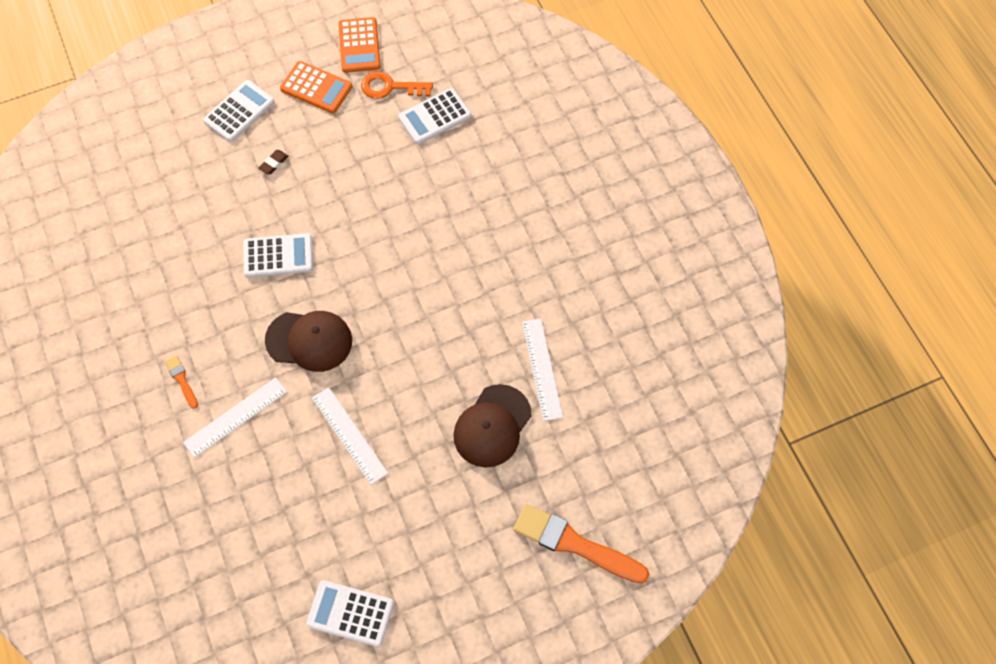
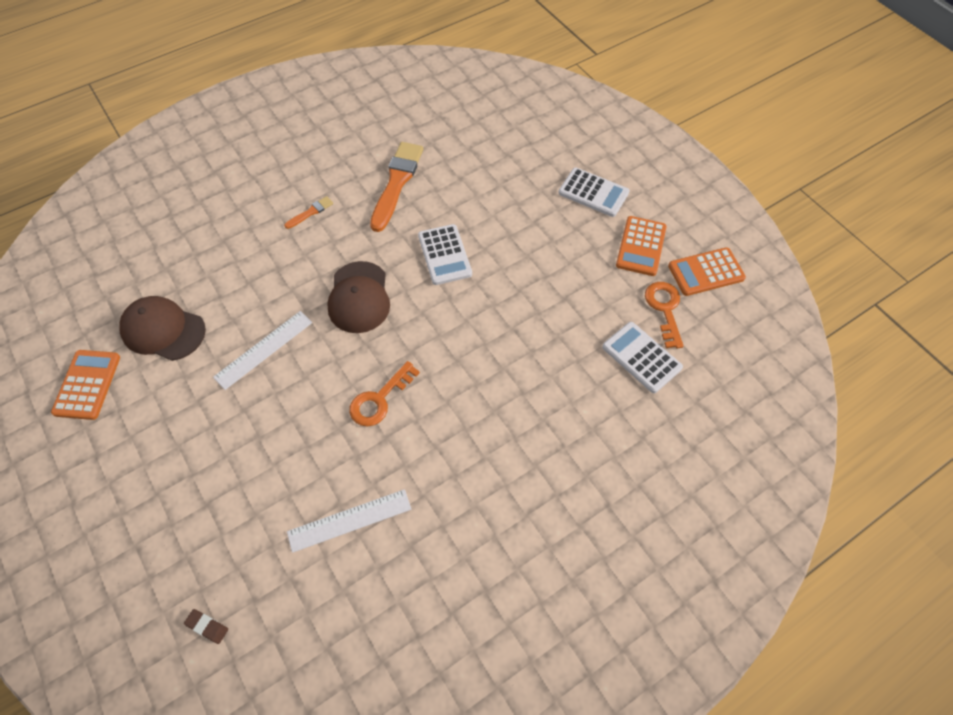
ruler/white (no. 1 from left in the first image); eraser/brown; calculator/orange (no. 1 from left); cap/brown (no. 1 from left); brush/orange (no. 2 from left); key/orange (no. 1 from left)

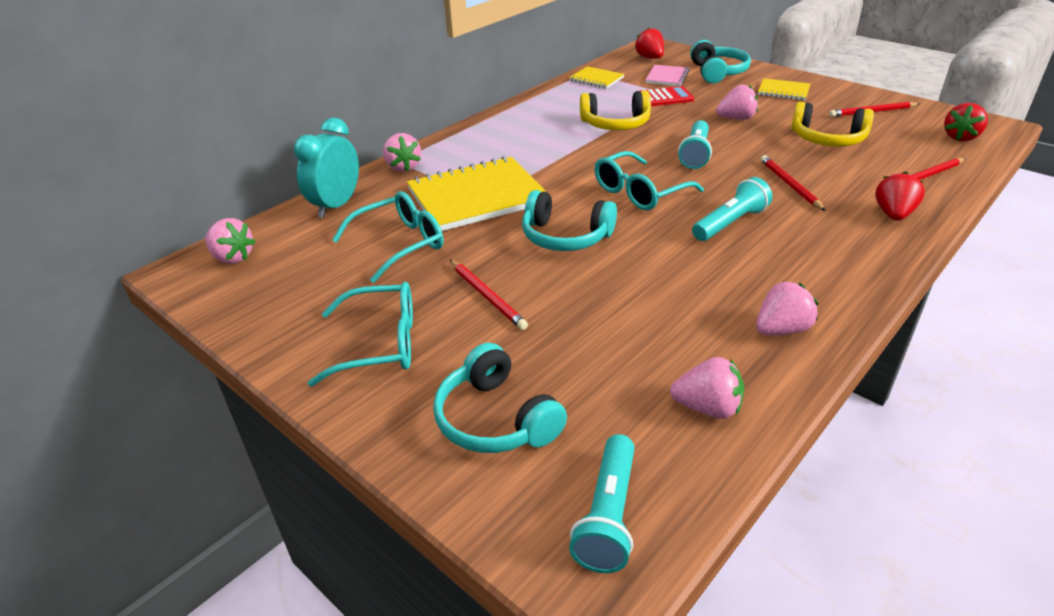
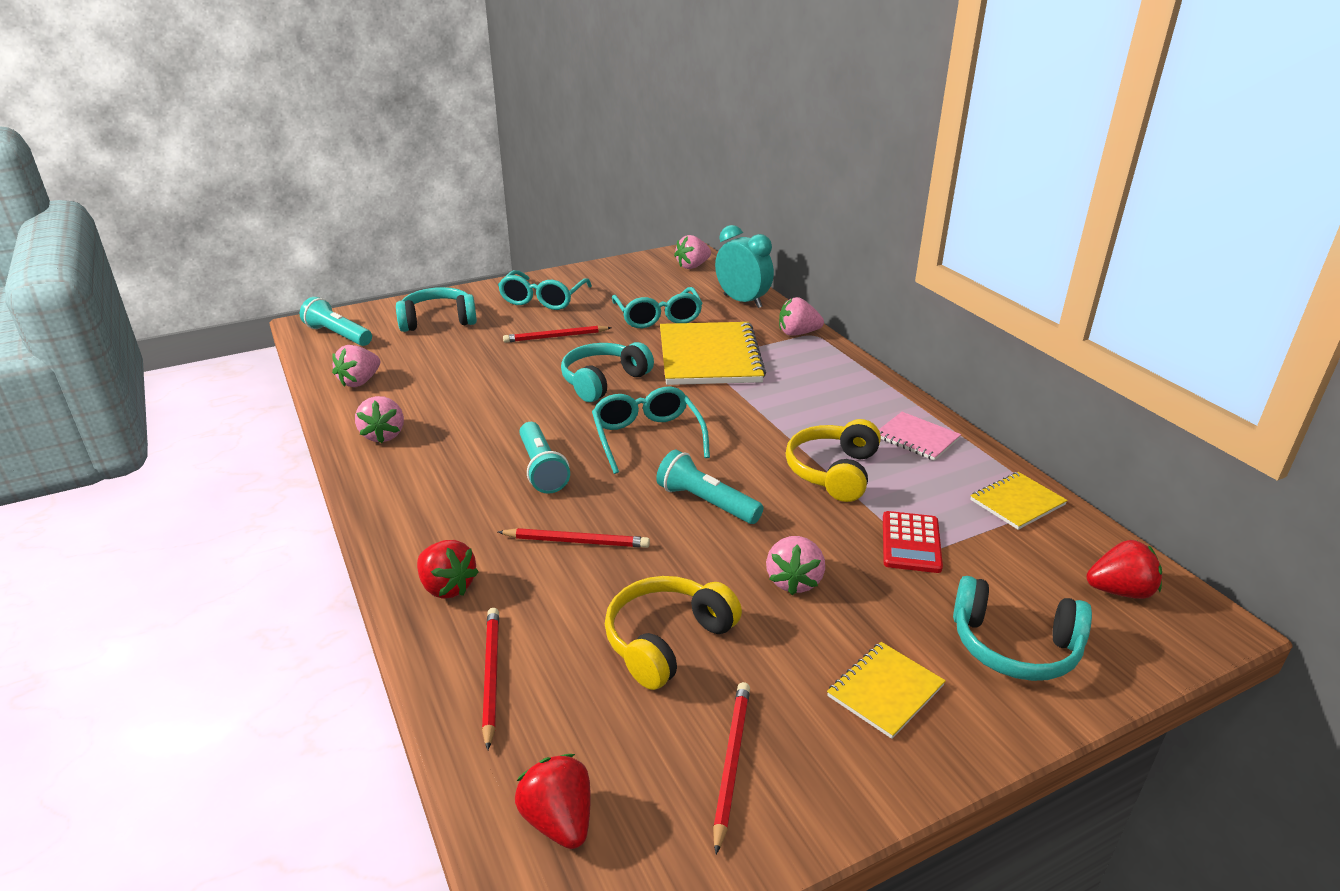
notebook/pink

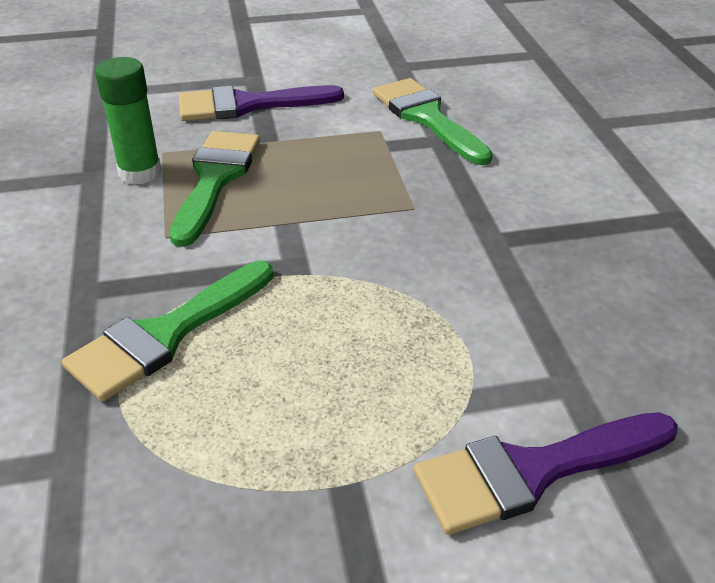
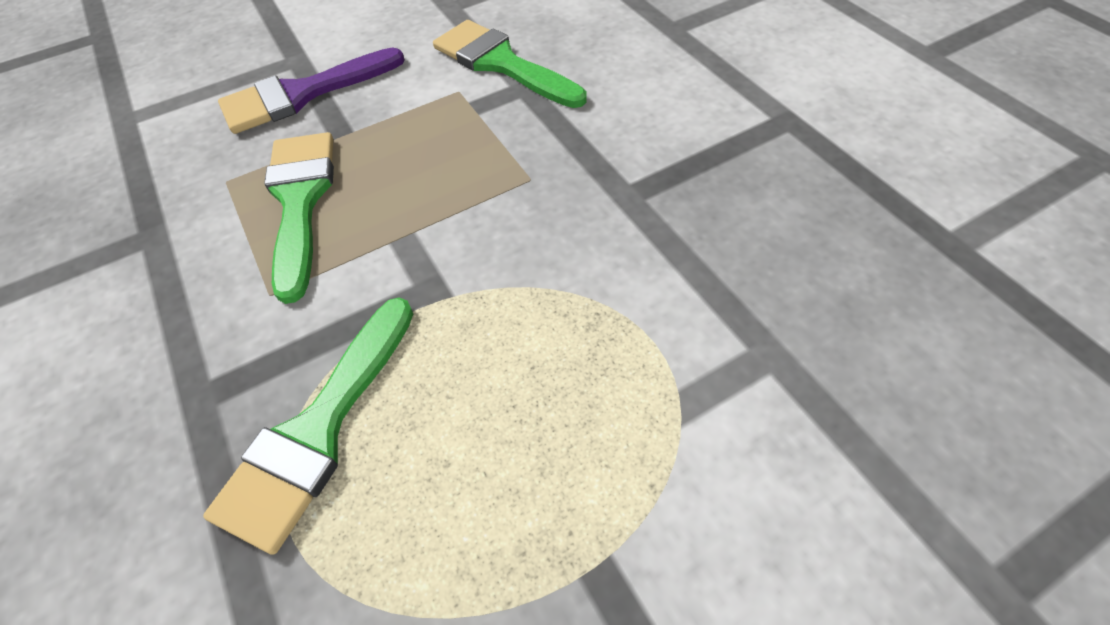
glue stick/green; brush/purple (no. 2 from left in the first image)

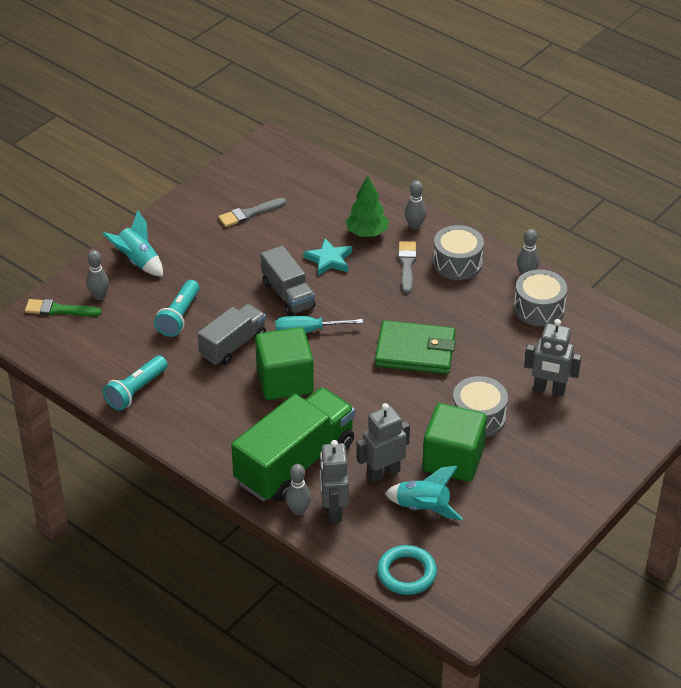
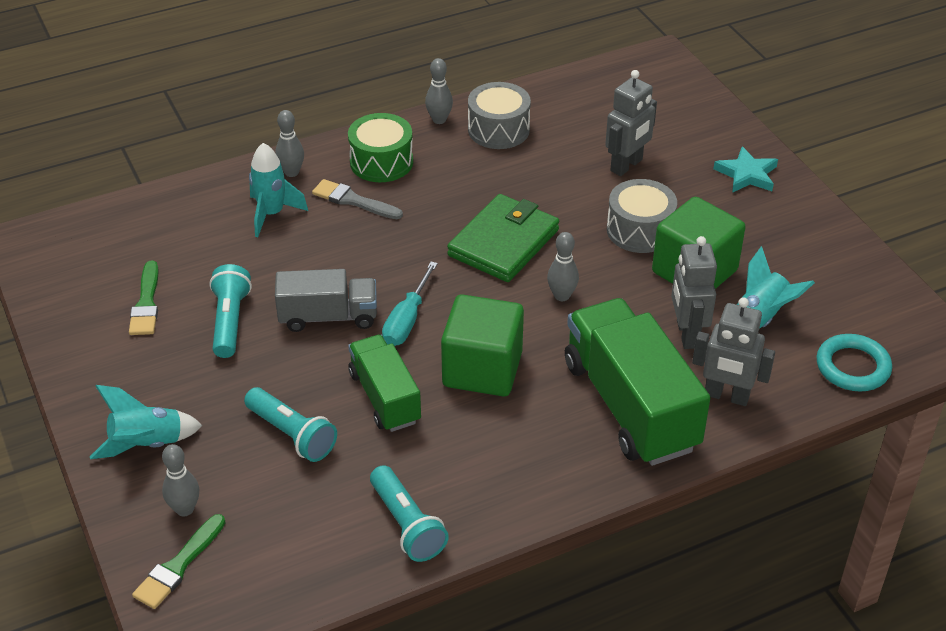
truck/green (no. 1 from left); brush/green (no. 1 from left); bowling pin/grey (no. 4 from left); star/turquoise; rocket/turquoise (no. 2 from left); drum/green; flashlight/turquoise (no. 1 from left)

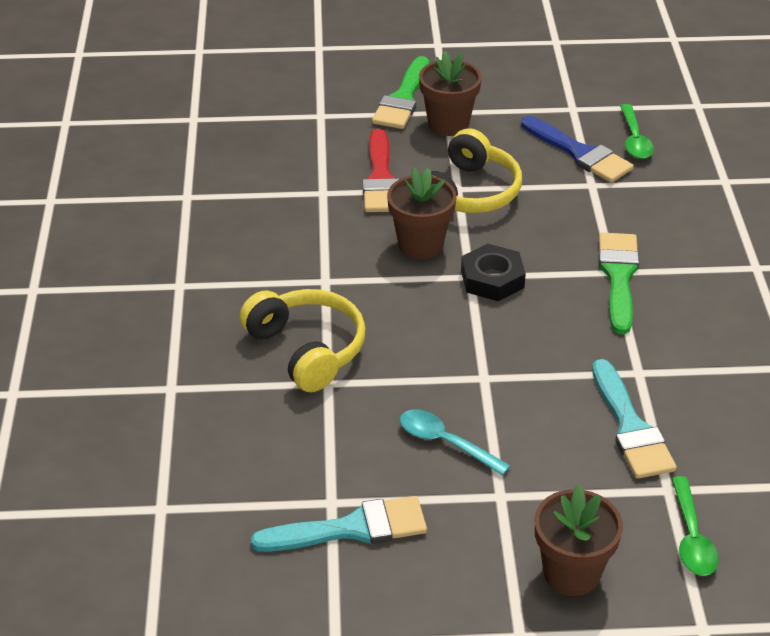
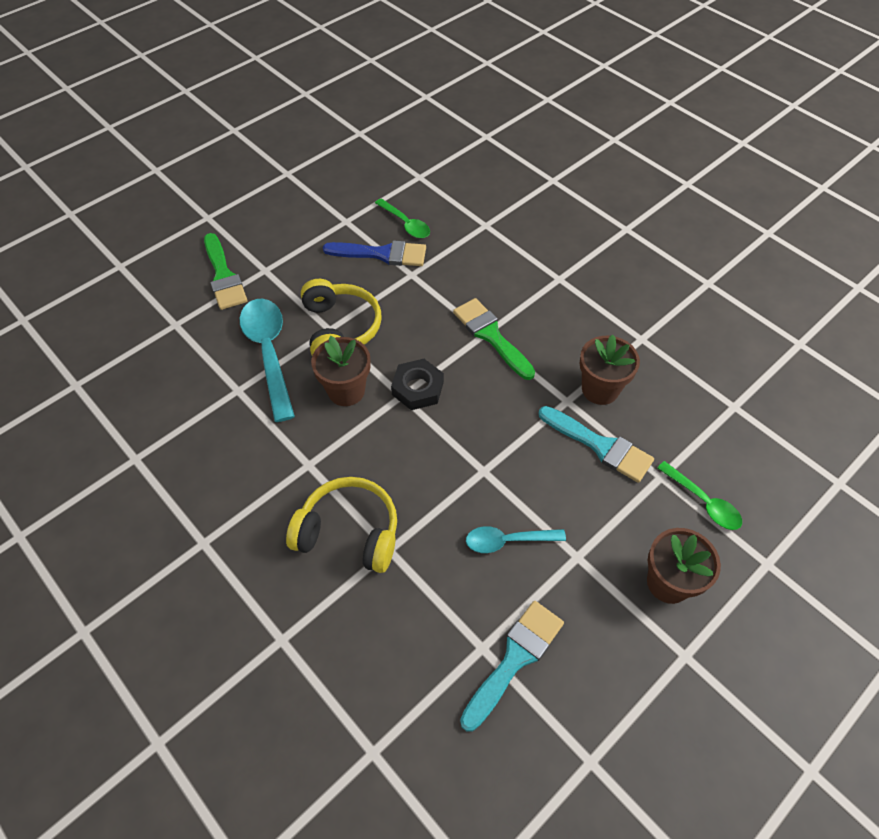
spoon/turquoise (no. 1 from left); flower pot/brown (no. 2 from left)

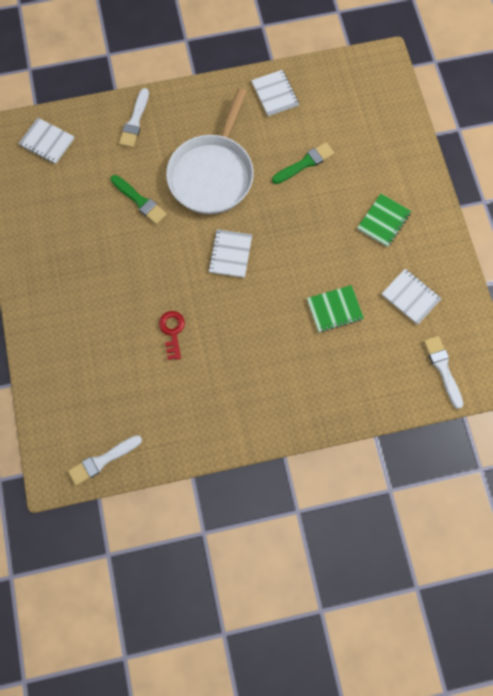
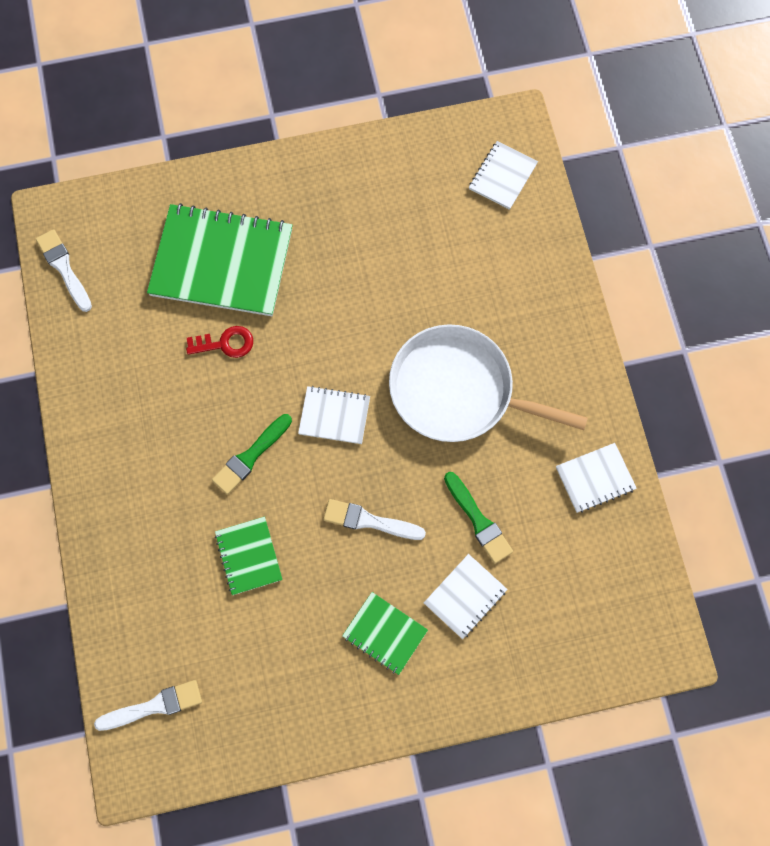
brush/green (no. 1 from left); brush/white (no. 3 from left); notebook/white (no. 2 from left); notebook/green (no. 1 from left)

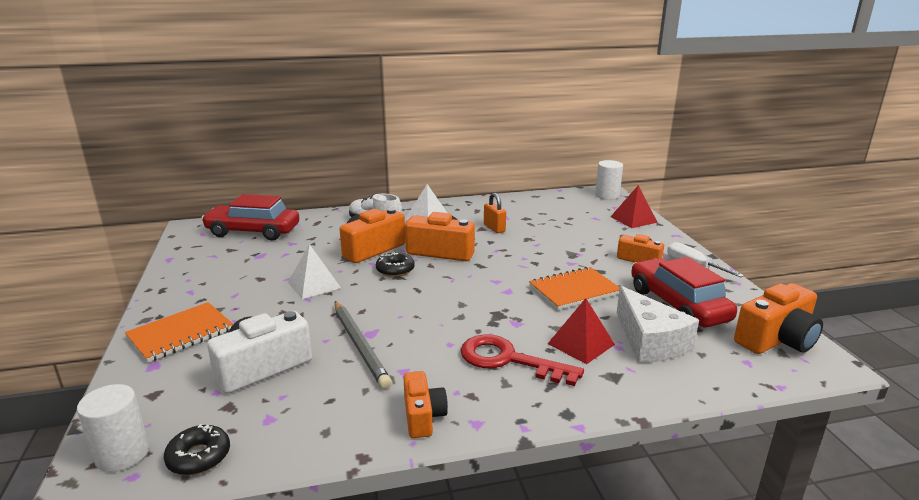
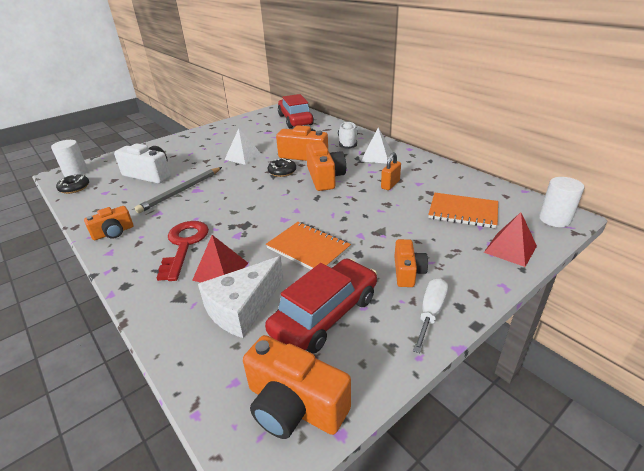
notebook/orange (no. 2 from left)

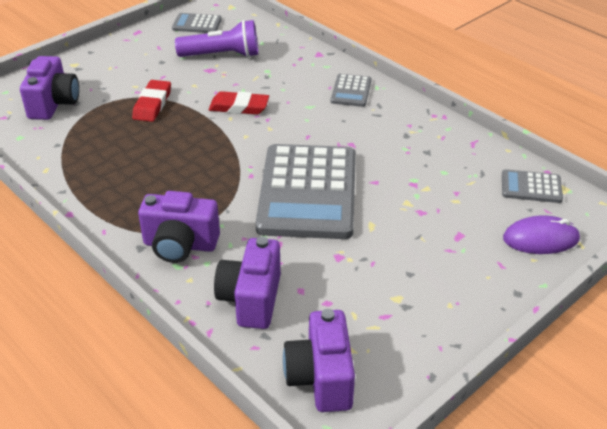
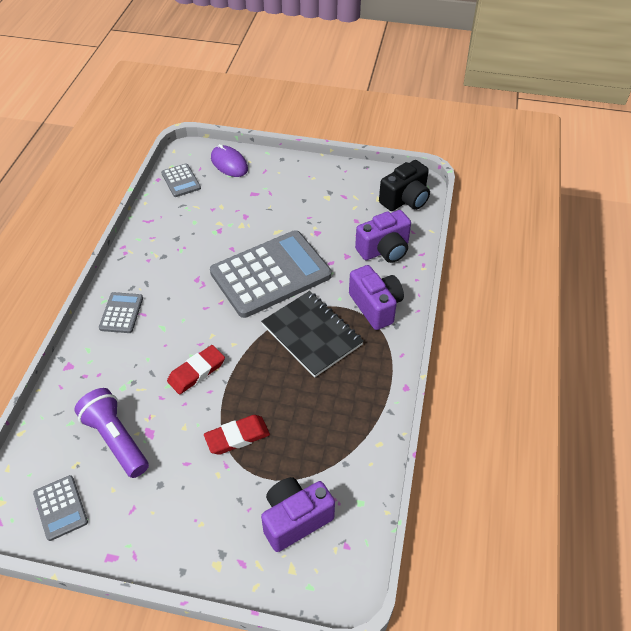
eraser/red (no. 1 from left); camera/black; calculator/grey (no. 2 from left); notebook/black

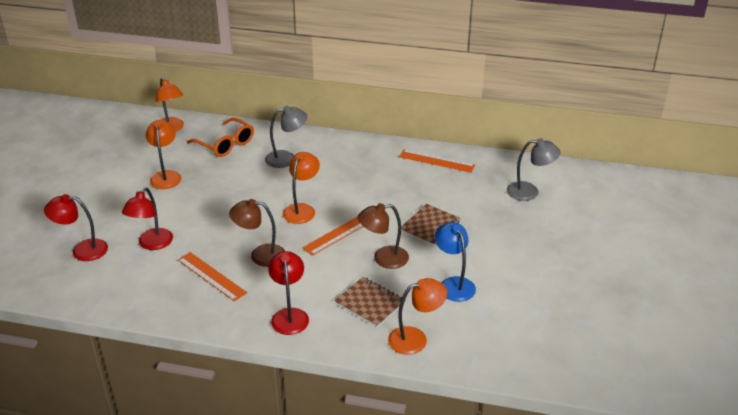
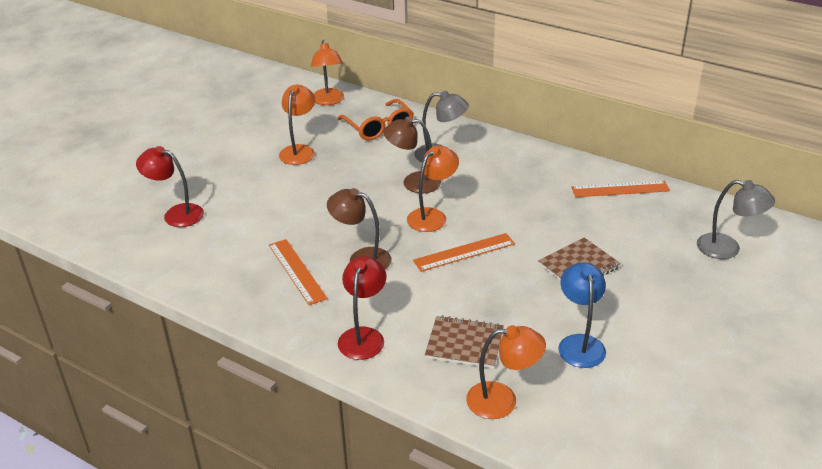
lamp/red (no. 2 from left in the first image); notebook/brown (no. 1 from left); lamp/brown (no. 2 from left); ruler/orange (no. 3 from left)

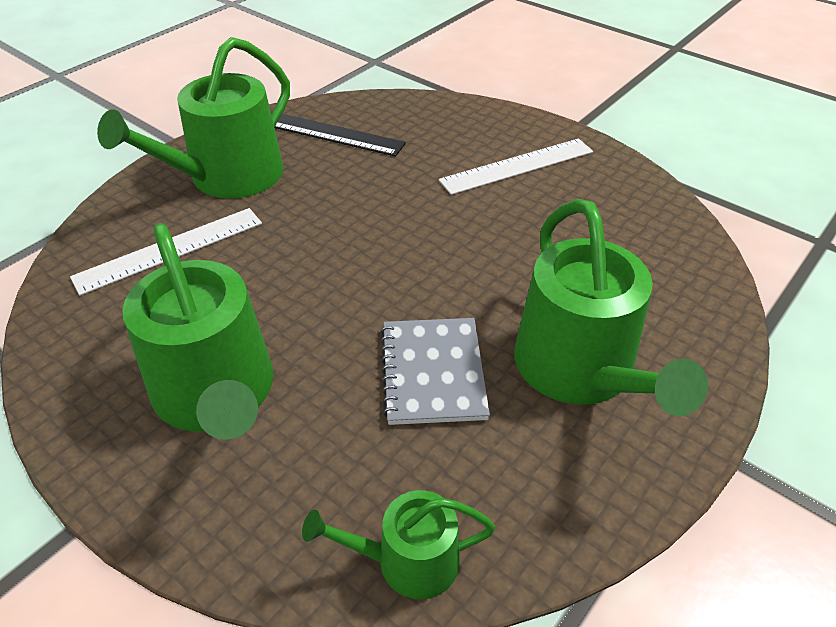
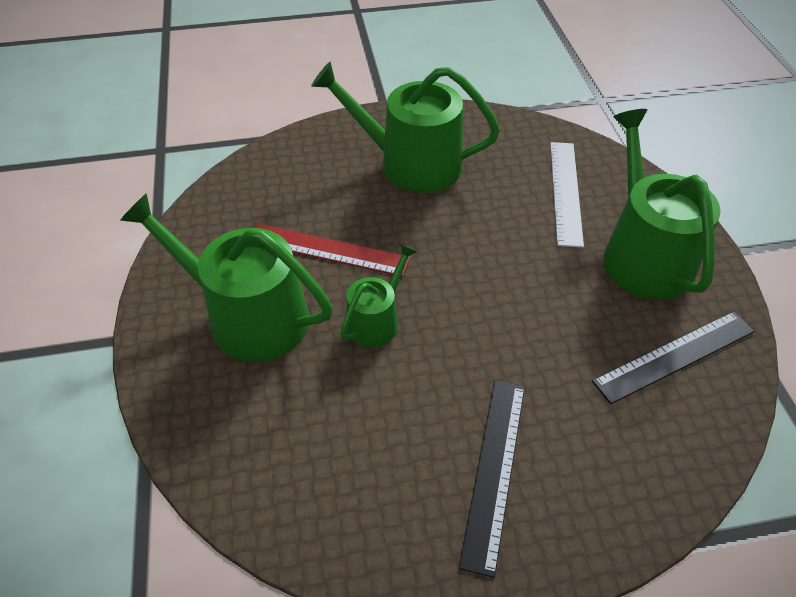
watering can/green (no. 2 from left); ruler/red; ruler/black (no. 1 from left)

